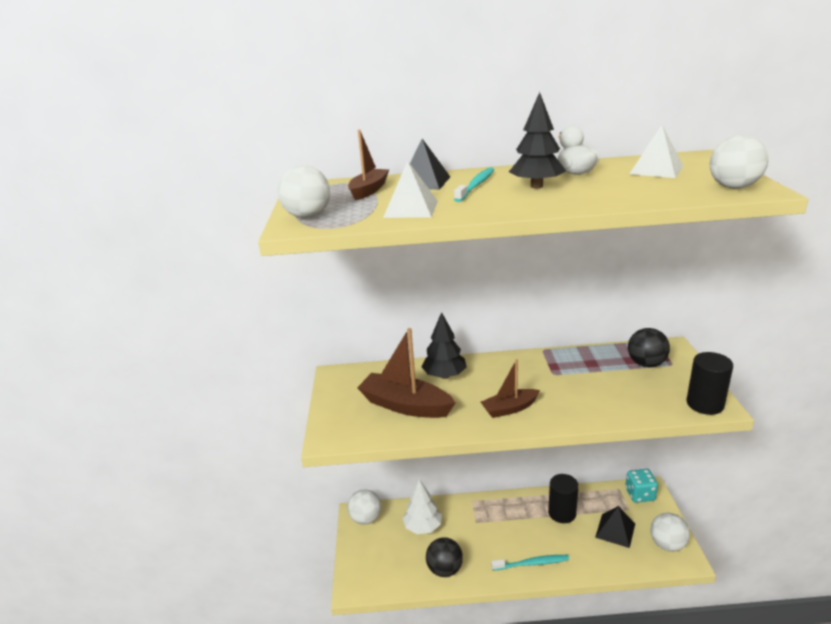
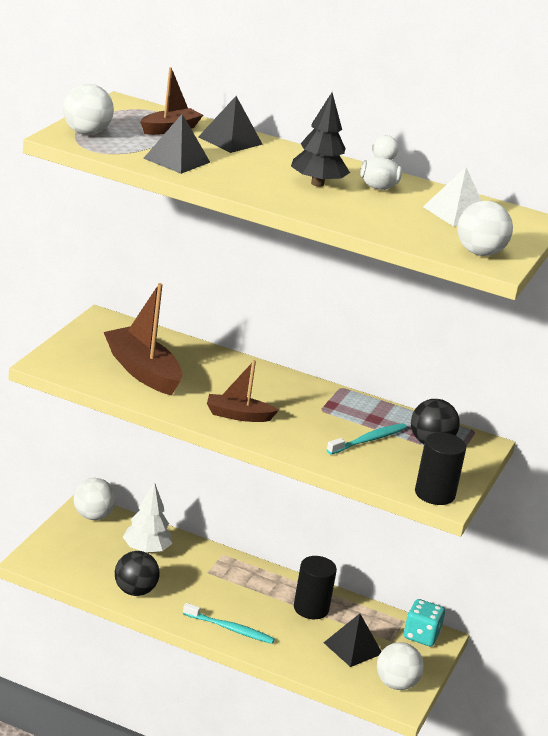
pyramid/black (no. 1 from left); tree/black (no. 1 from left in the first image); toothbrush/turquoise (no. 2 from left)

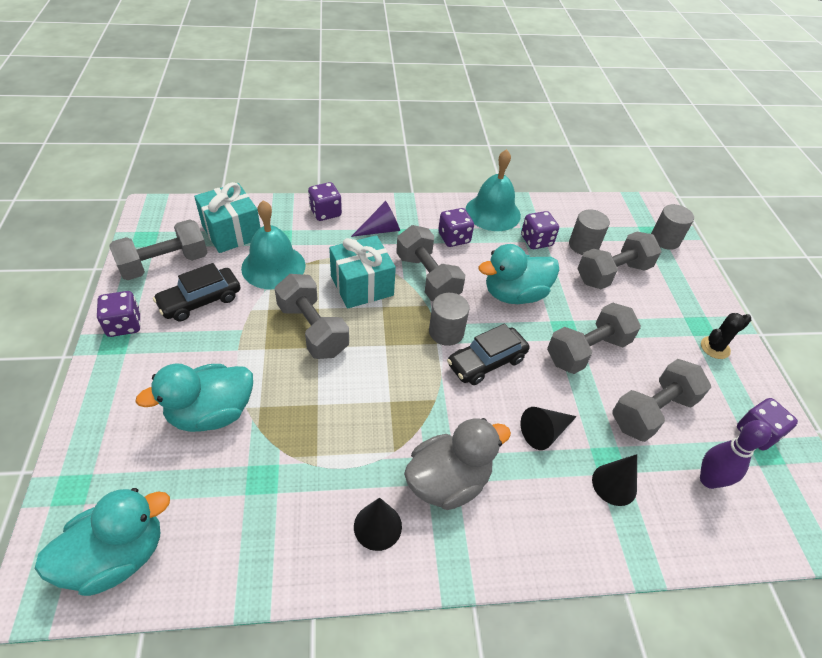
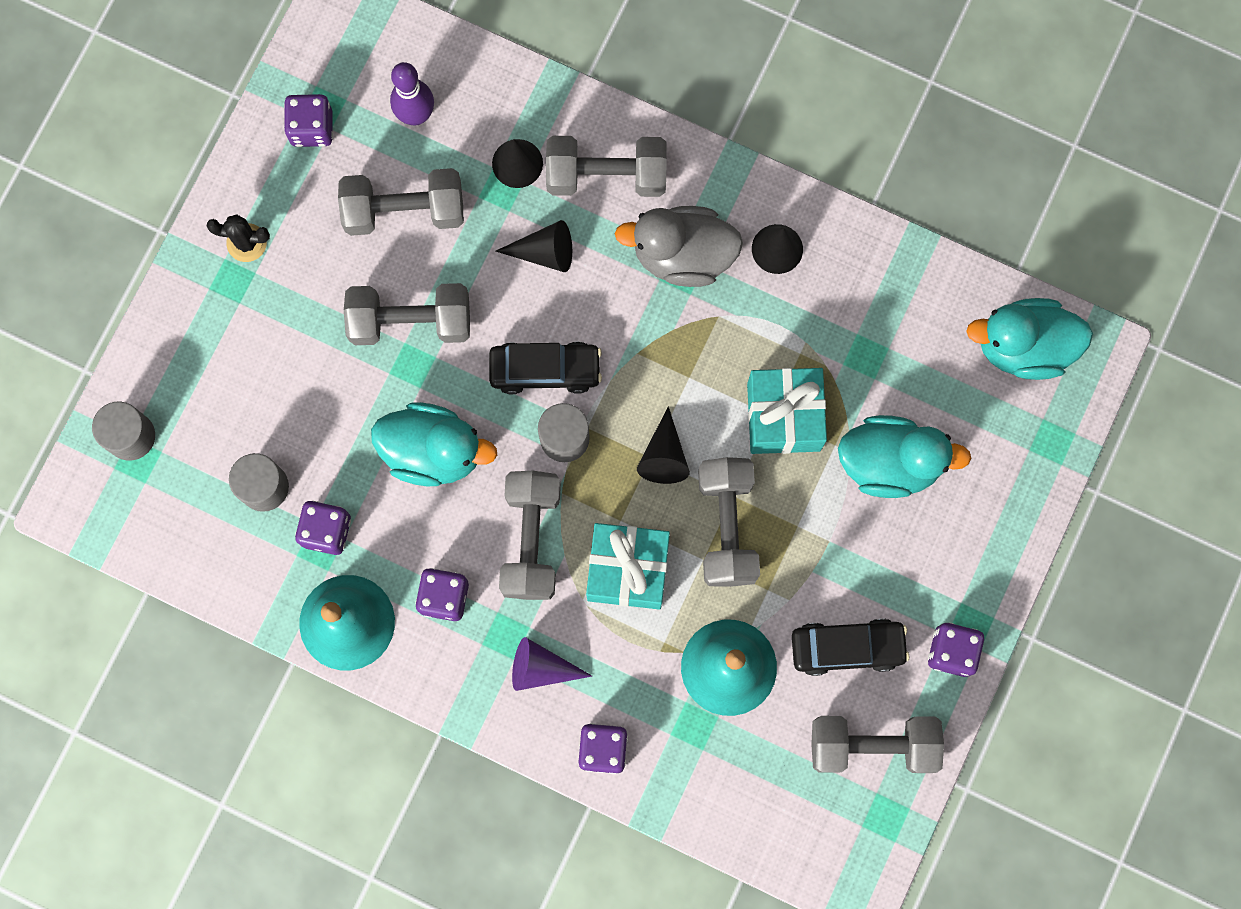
gift/turquoise (no. 2 from left); dumbbell/grey (no. 4 from left); cone/black (no. 3 from left)

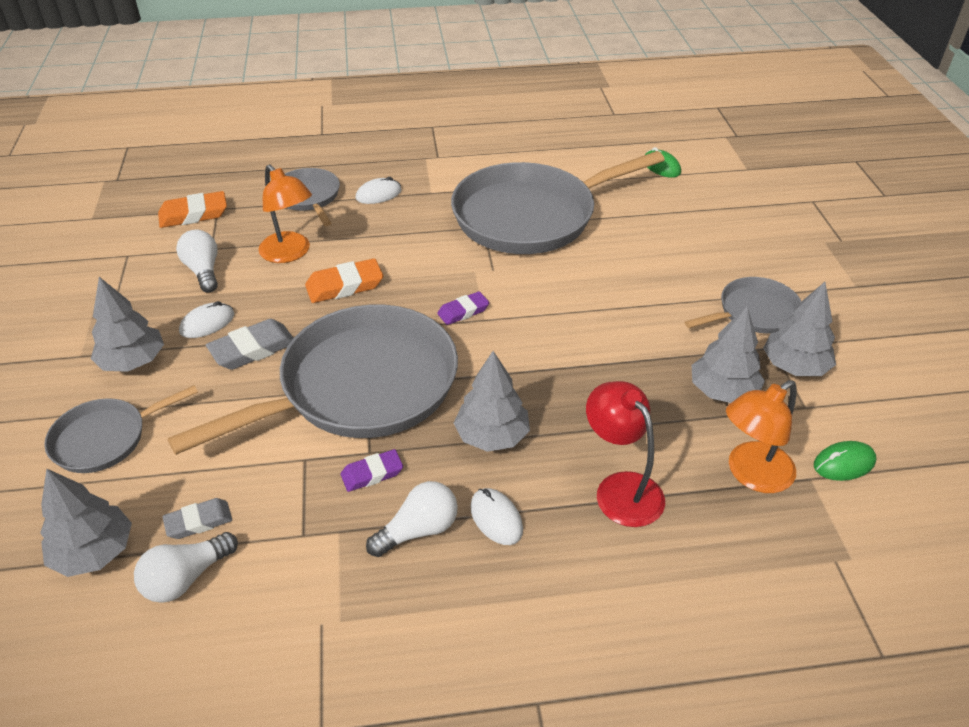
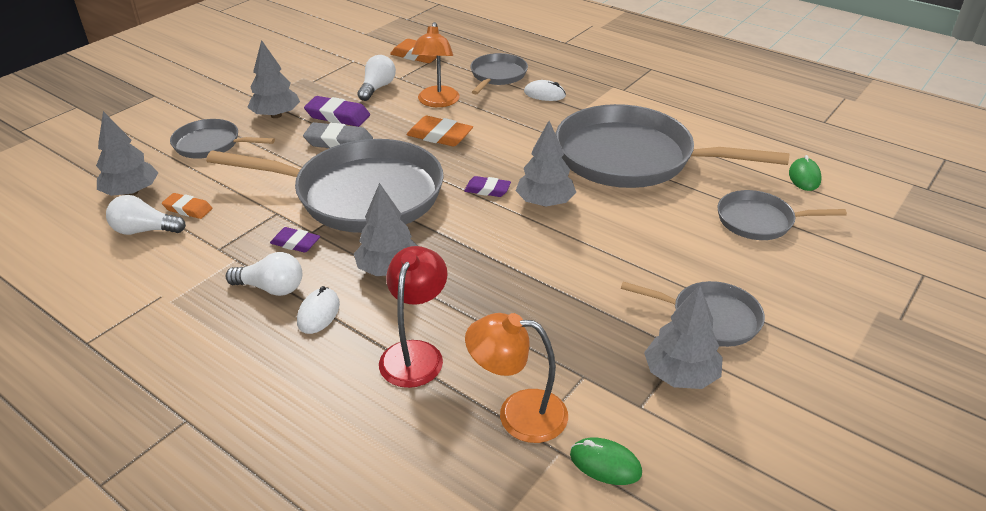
eraser/orange (no. 1 from left); eraser/purple (no. 2 from left); tree/grey (no. 4 from left); pan/grey (no. 6 from left)

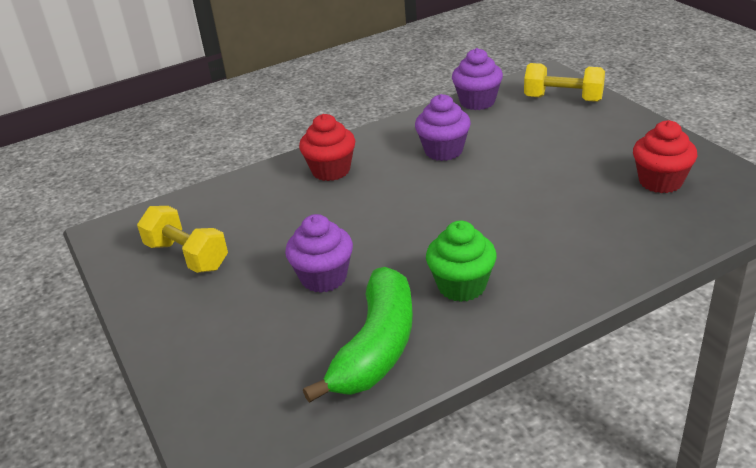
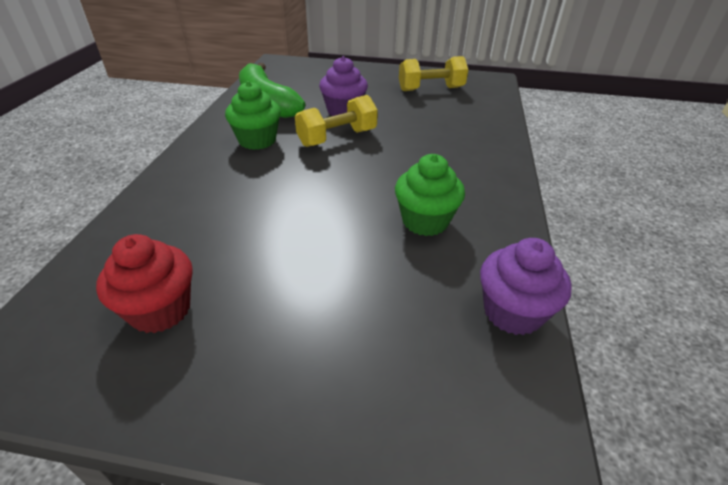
cupcake/red (no. 1 from left in the first image); cupcake/green (no. 2 from left); dumbbell/yellow (no. 1 from left)

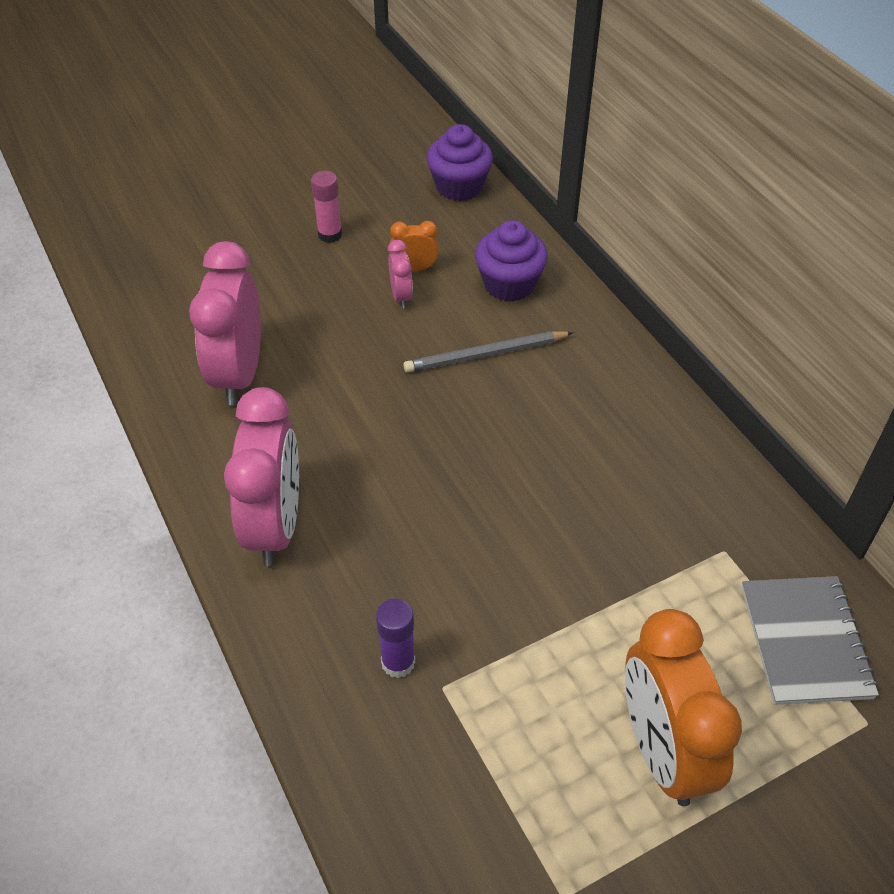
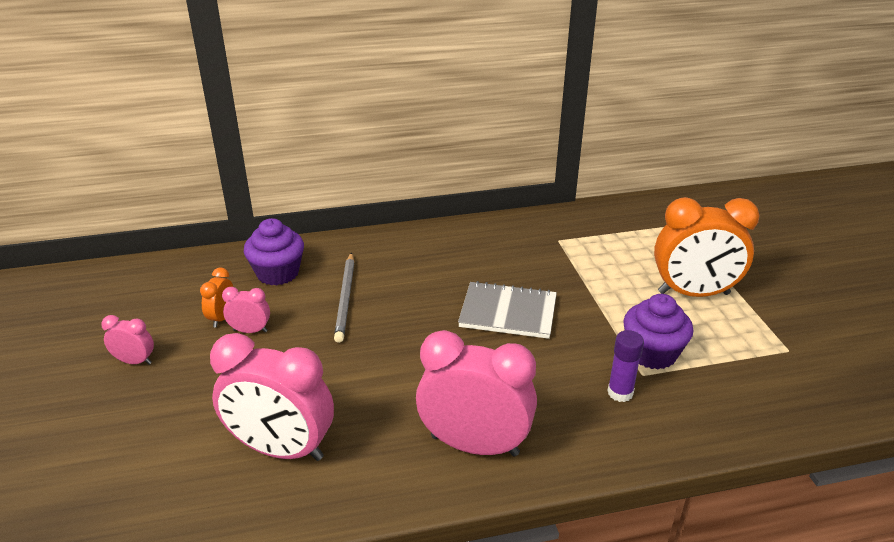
clock/pink (no. 1 from left); cupcake/purple (no. 2 from left); notebook/grey

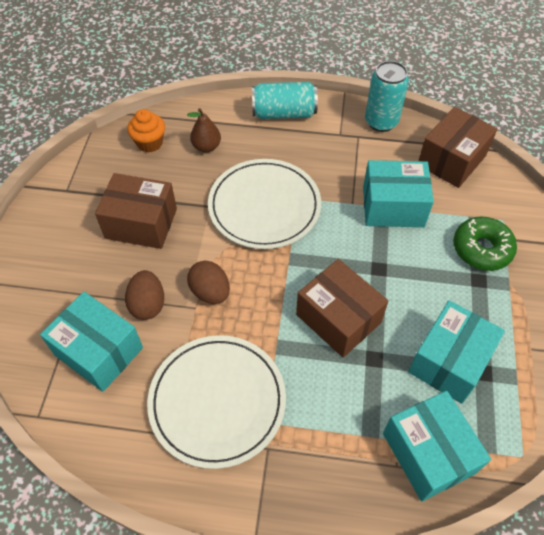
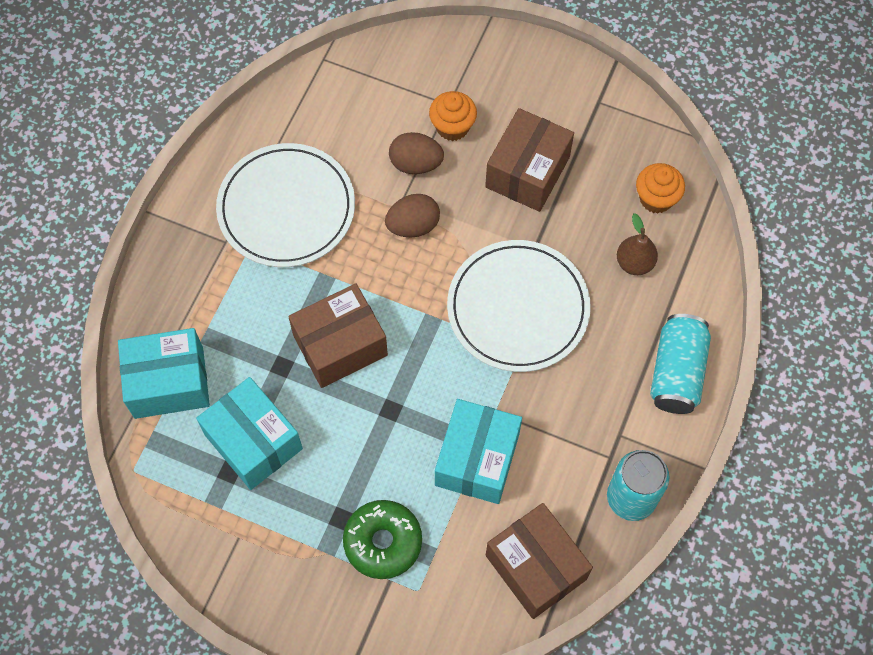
box/turquoise (no. 1 from left in the first image); cupcake/orange (no. 1 from left)

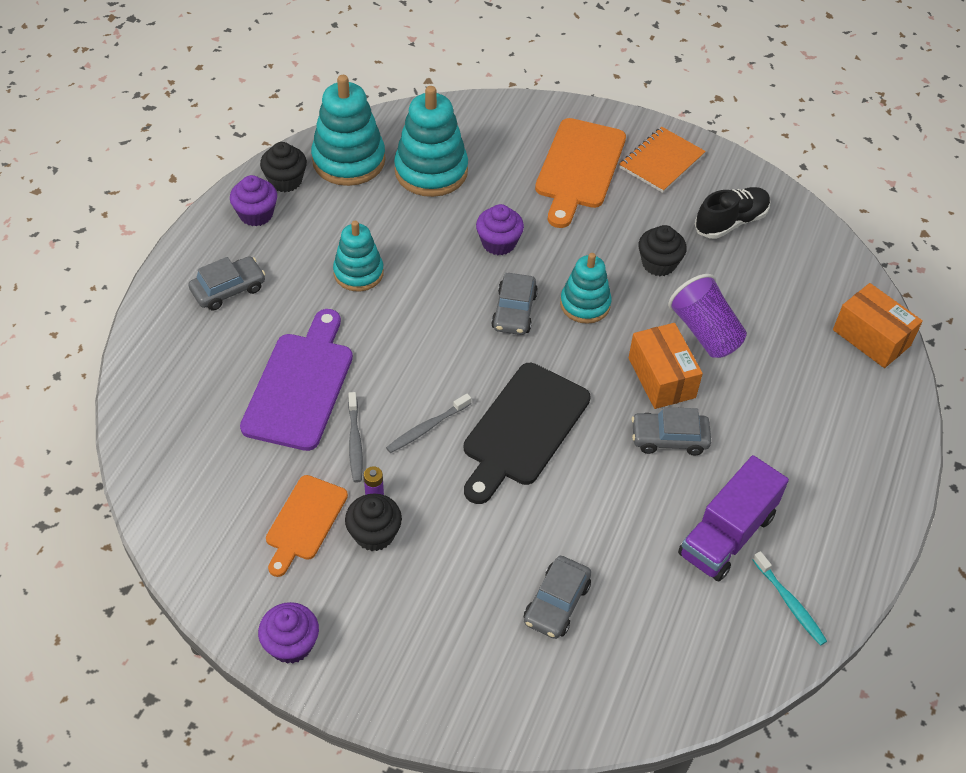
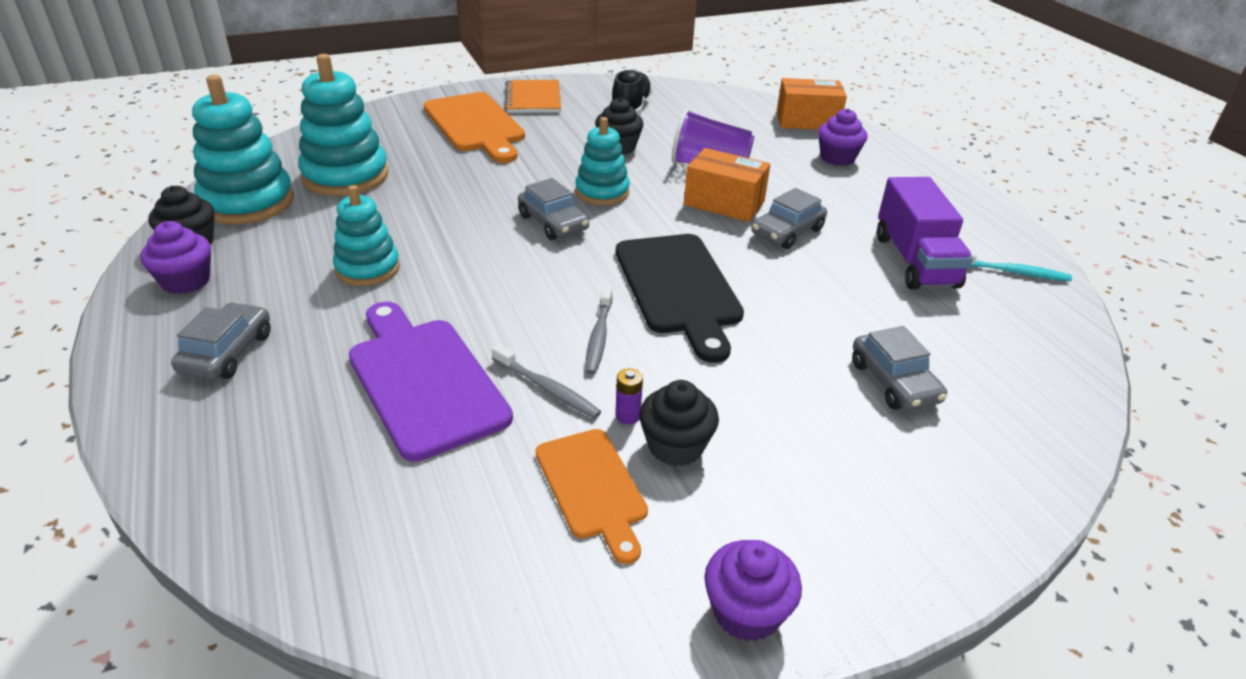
cupcake/purple (no. 3 from left)

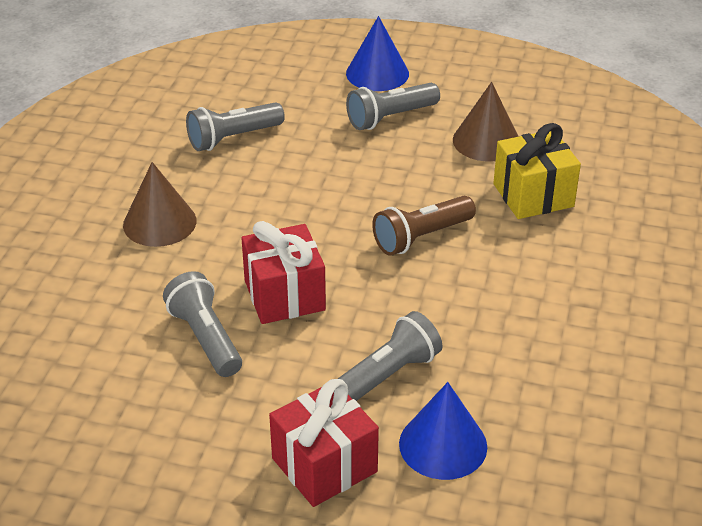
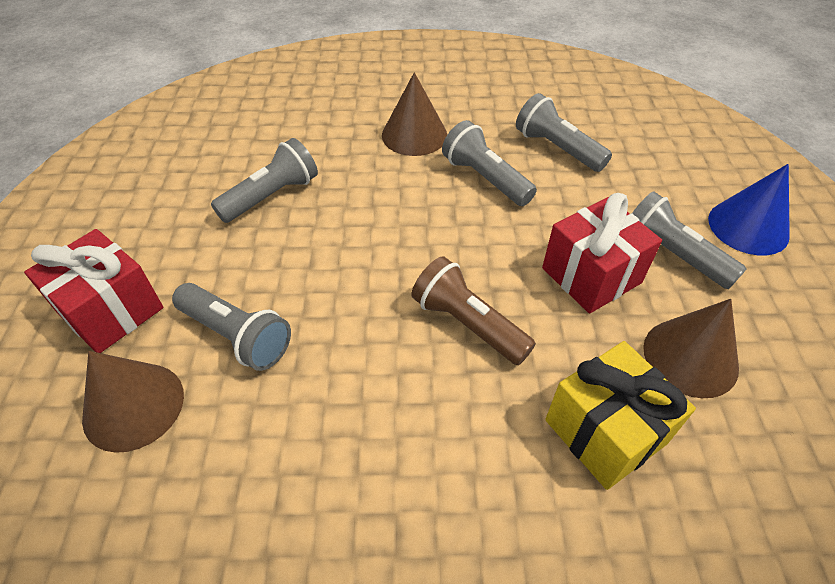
gift/red (no. 2 from left); cone/brown (no. 1 from left); flashlight/grey (no. 3 from left)

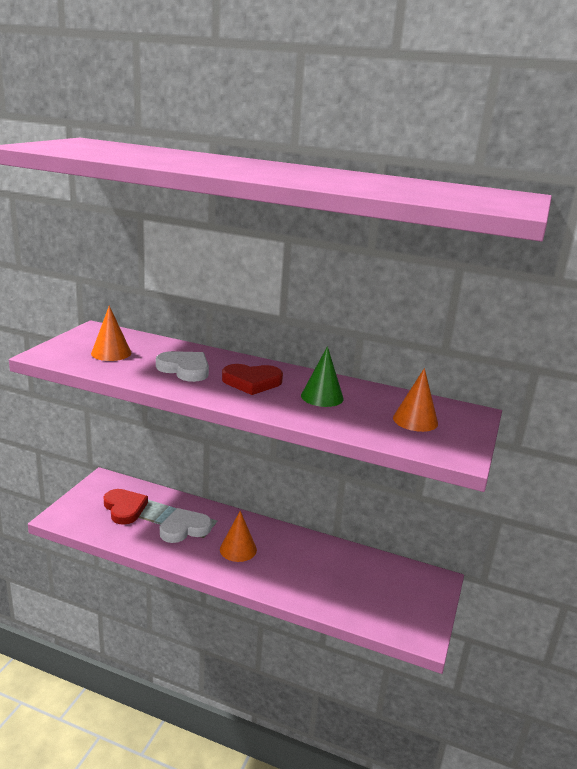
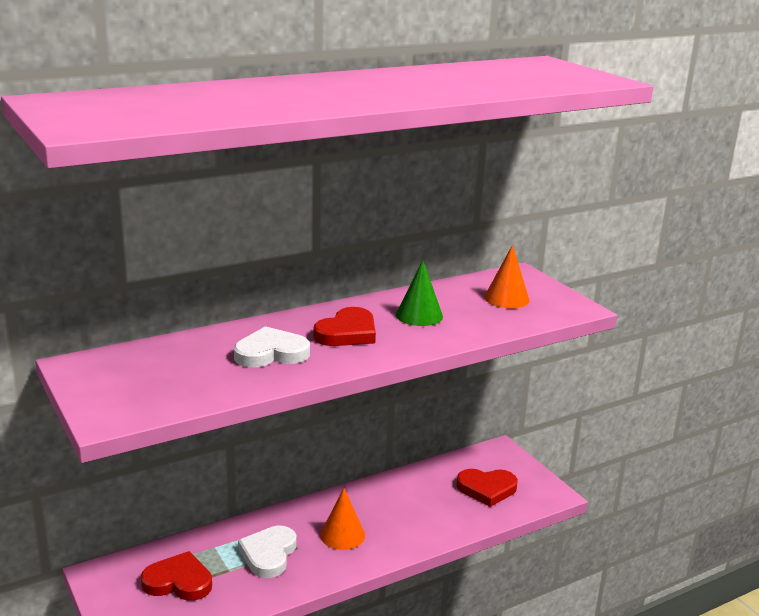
cone/orange (no. 1 from left in the first image); heart/red (no. 3 from left)

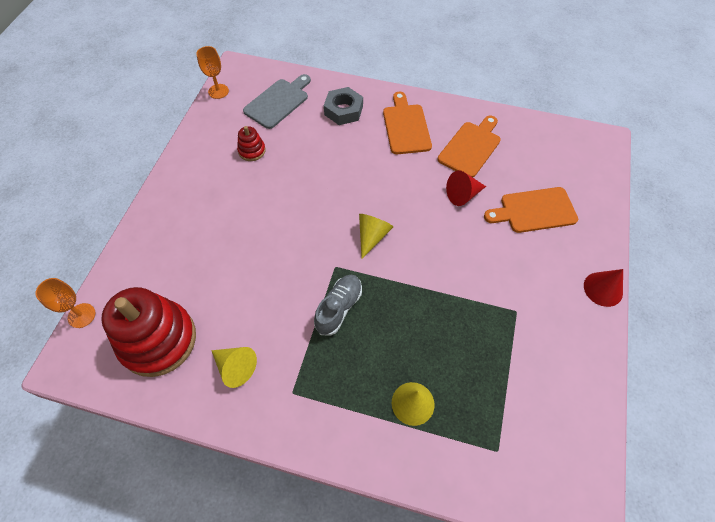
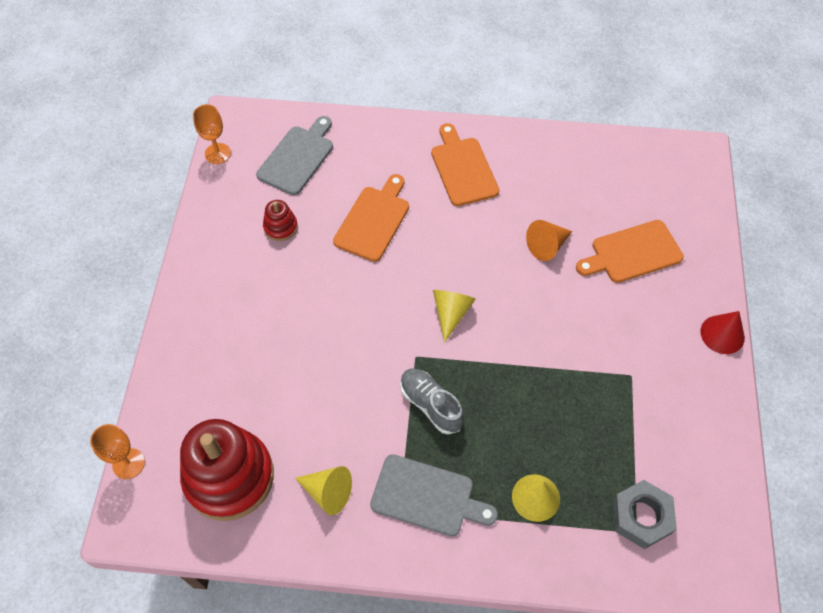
shoe/grey; nut/grey; cutting board/orange (no. 1 from left); cone/orange; cutting board/grey (no. 2 from left)

